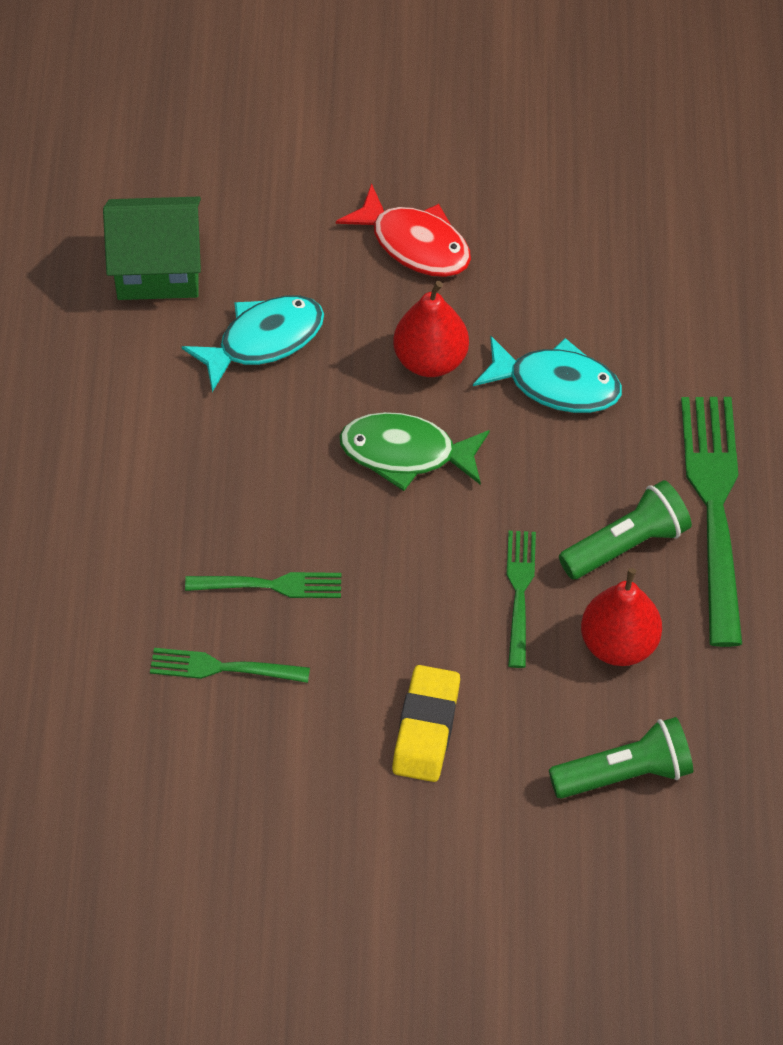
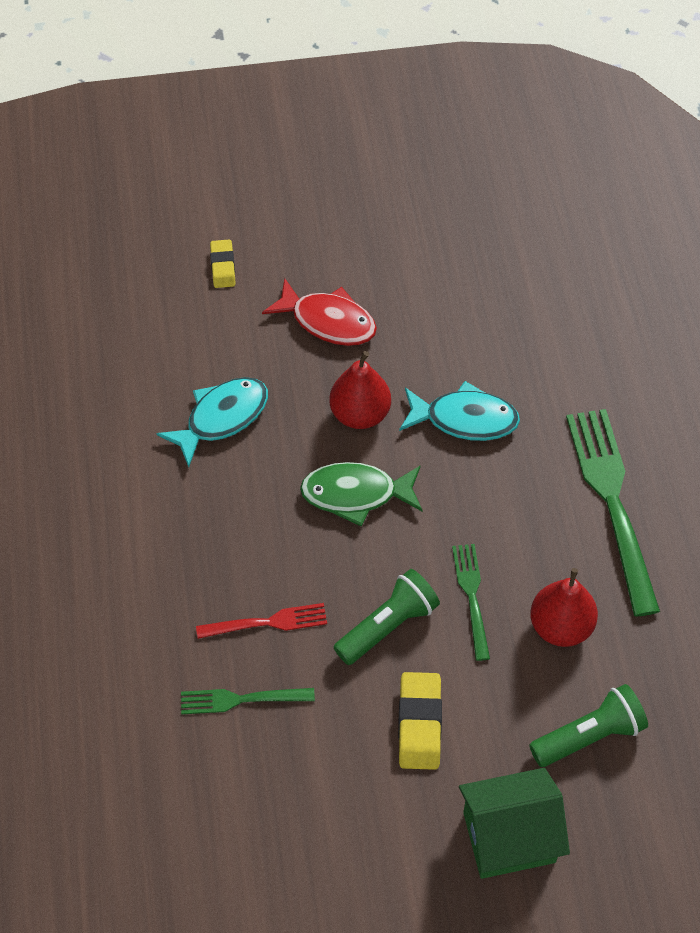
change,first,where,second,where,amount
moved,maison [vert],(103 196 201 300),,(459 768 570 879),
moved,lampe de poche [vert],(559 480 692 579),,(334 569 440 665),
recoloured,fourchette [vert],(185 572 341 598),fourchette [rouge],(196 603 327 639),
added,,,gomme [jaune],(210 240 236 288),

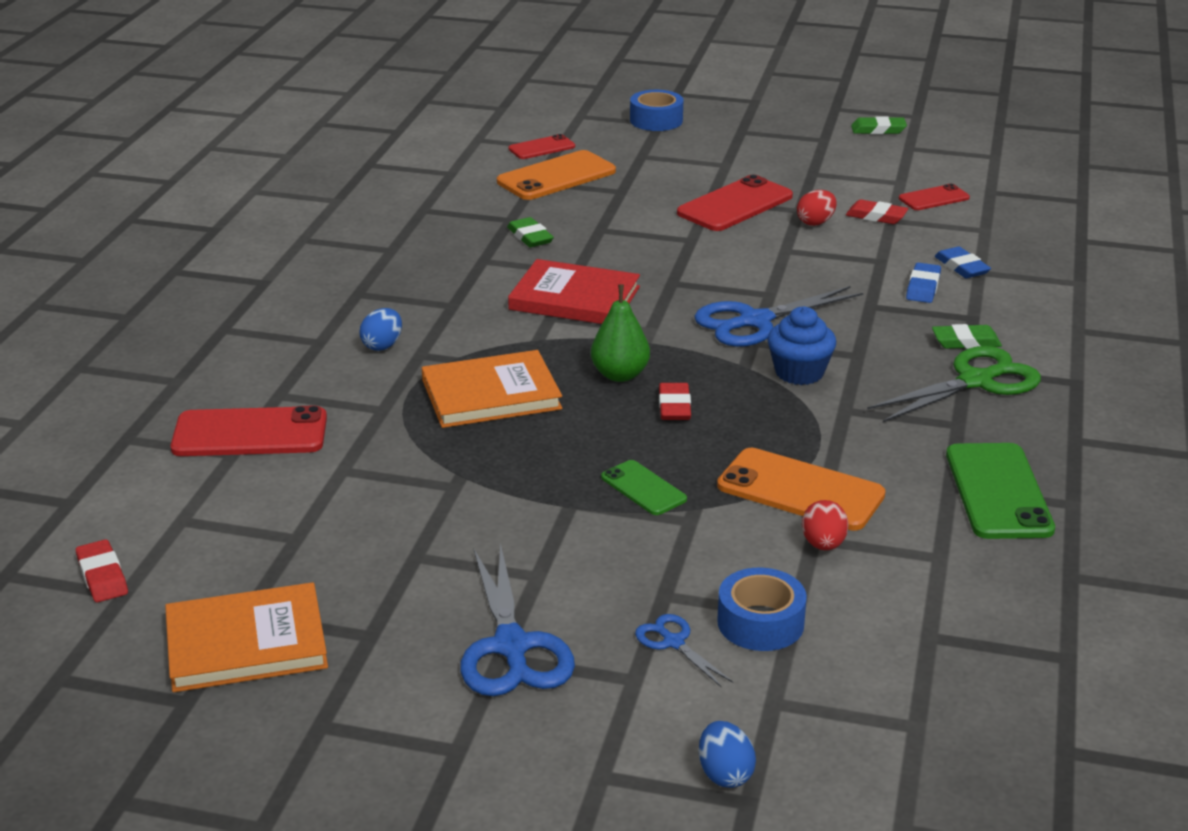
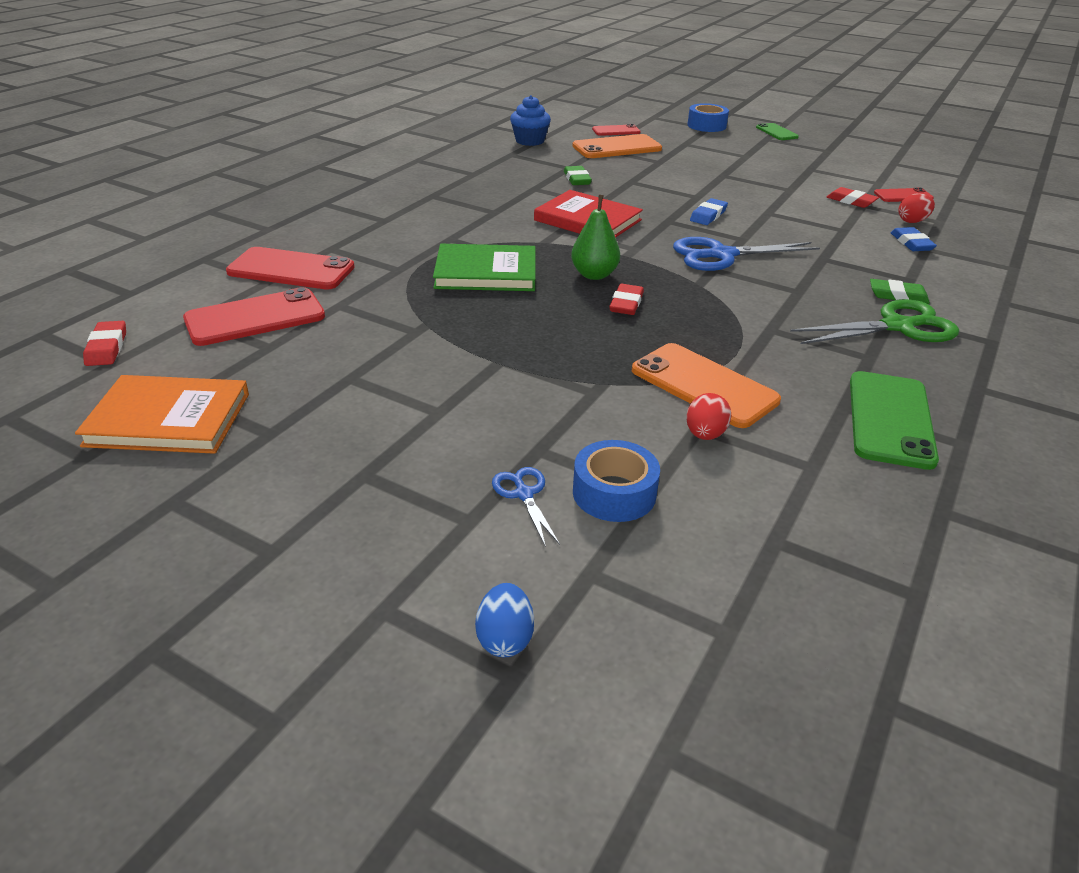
change,first,where,second,where,amount
removed,gomme [vert],(851 116 907 134),,,
moved,téléphone [rouge],(677 175 793 231),,(183 287 325 346),
moved,œuf [rouge],(797 190 837 226),,(899 193 935 223),
moved,gomme [bleu],(906 263 941 303),,(690 198 728 225),
moved,muffin [bleu],(767 307 836 385),,(510 95 551 146),
removed,œuf [bleu],(359 308 402 351),,,
recoloured,livre [orange],(422 350 562 428),livre [vert],(433 244 535 291),
moved,téléphone [vert],(601 460 687 515),,(756 123 799 140),
removed,ciseaux [bleu],(460 543 575 696),,,

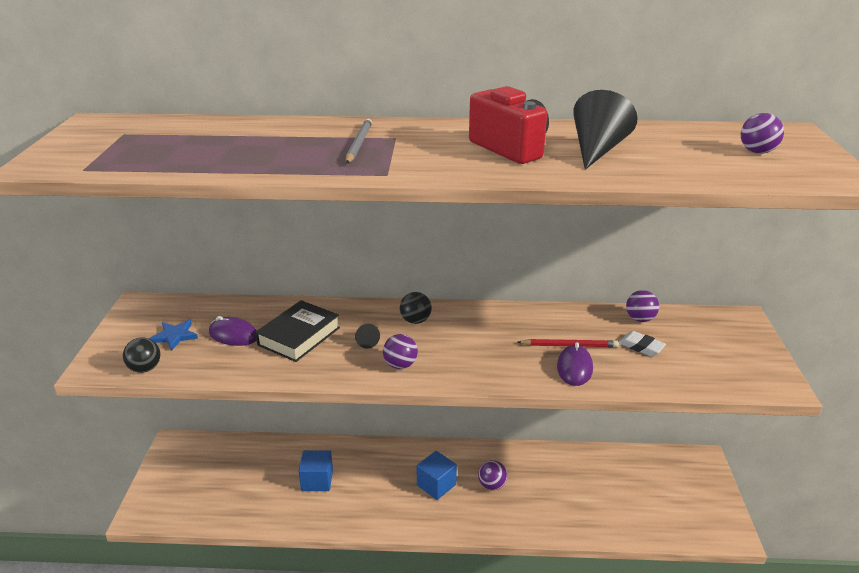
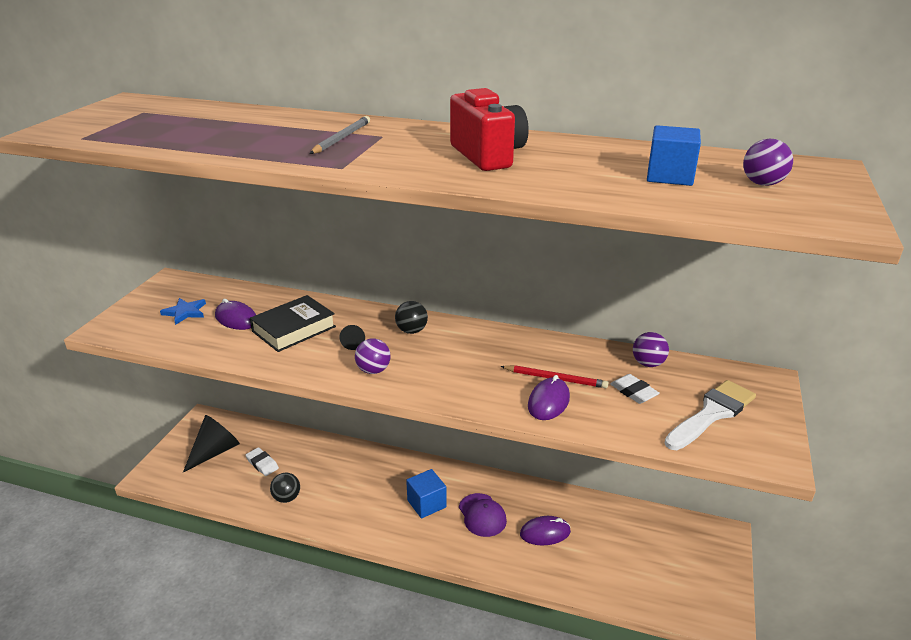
change,first,where,second,where,amount
moved,cône [noir],(573 90 638 170),,(183 415 240 472),
moved,balle [noir],(123 337 160 373),,(270 473 300 503),
moved,cube [bleu],(299 450 333 491),,(647 125 701 186),
replaced,balle [violet],(478 460 507 490),casquette [violet],(459 493 507 537),
added,,,pinceau [blanc],(665 380 756 450),
added,,,gomme [blanc],(246 447 279 476),
added,,,souris [violet],(520 516 571 545),

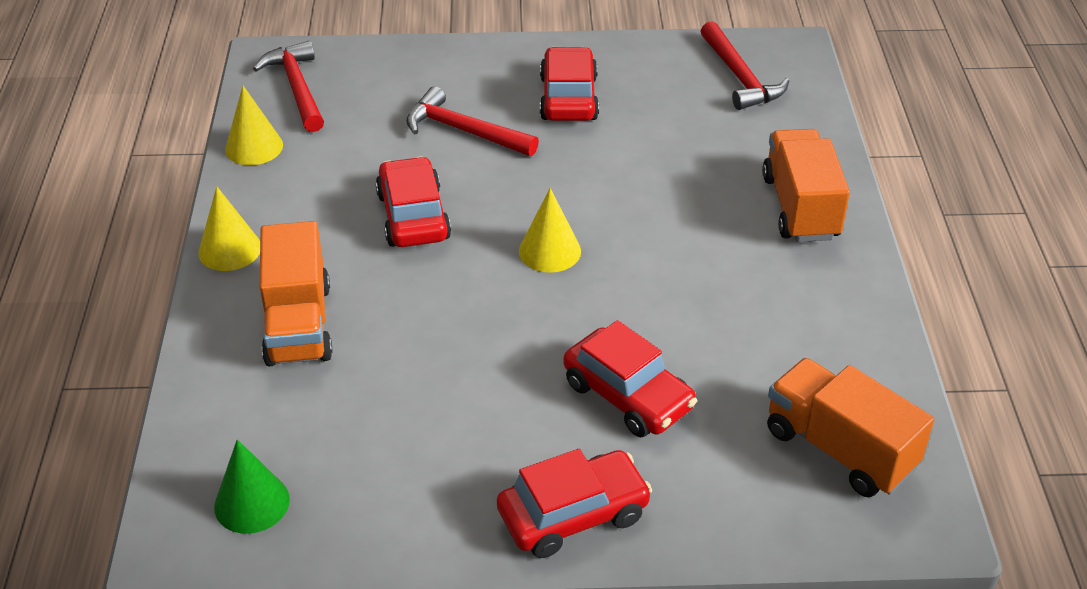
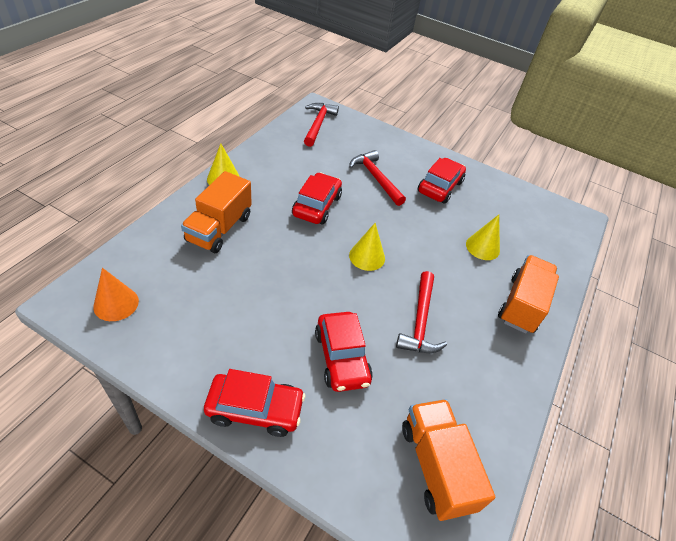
change,first,where,second,where,amount
moved,marteau [rouge],(700 21 789 110),,(396 271 447 353),
moved,cône [jaune],(225 86 283 165),,(466 215 500 260),
recoloured,cône [vert],(214 439 290 534),cône [orange],(93 268 139 321),

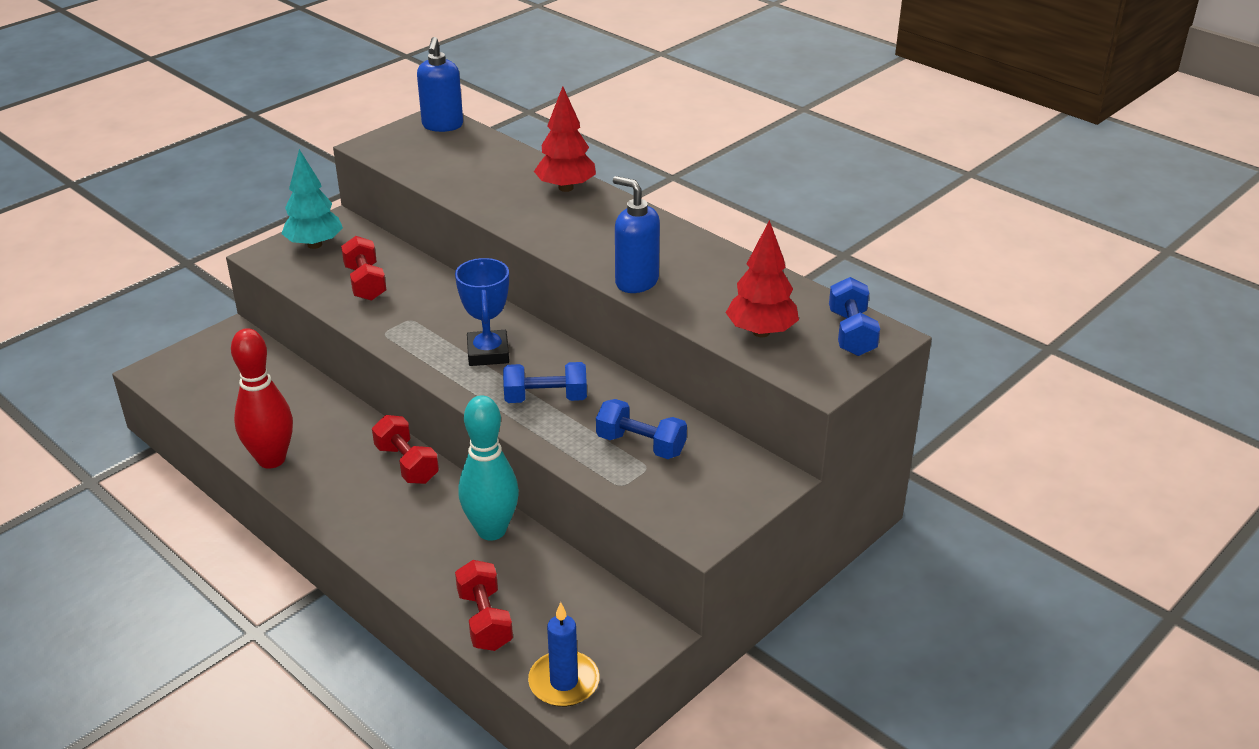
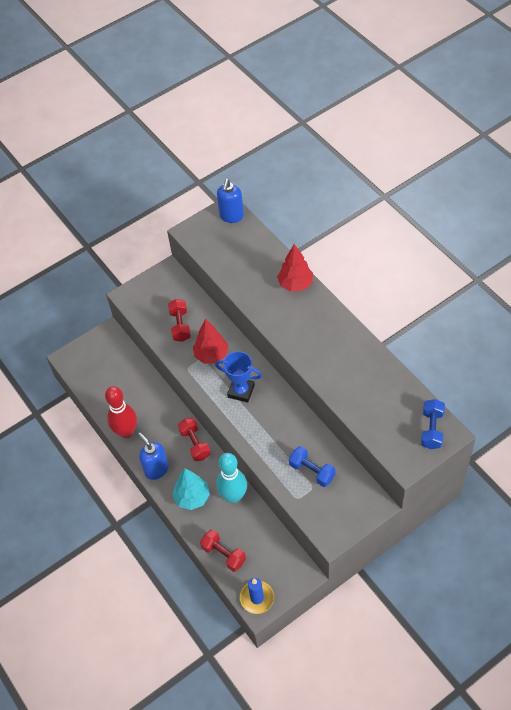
change,first,where,second,where,amount
moved,arbre [turquoise],(281 149 343 249),,(172 469 210 510),
moved,distributeur de savon [bleu],(613 176 660 293),,(138 433 169 480),
moved,arbre [rouge],(726 220 799 337),,(193 319 228 364),
turned,trophée [bleu],(455 258 509 366),,(215 351 262 403),75 degrees counterclockwise
removed,haltère [bleu],(503 362 587 403),,,
turned,haltère [rouge],(455 560 513 651),,(200 530 246 572),45 degrees counterclockwise

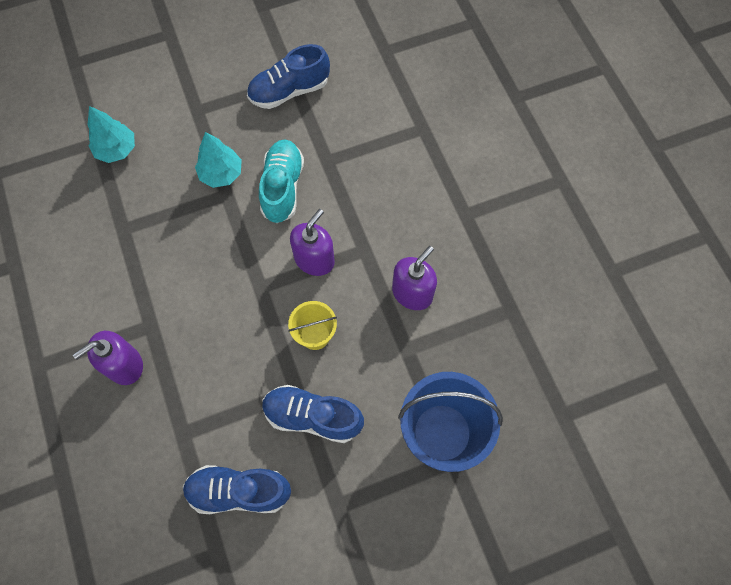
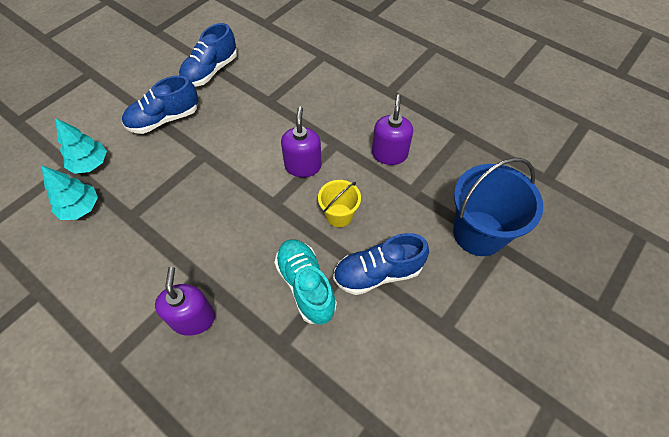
change,first,where,second,where,amount
moved,arbre [turquoise],(195 132 242 188),,(41 165 98 220),
moved,chaussure [turquoise],(259 140 304 223),,(274 239 337 325),
turned,distributeur de savon [violet],(73 331 143 385),,(155 267 215 336),150 degrees clockwise
moved,chaussure [bleu],(183 465 291 514),,(122 75 199 134),

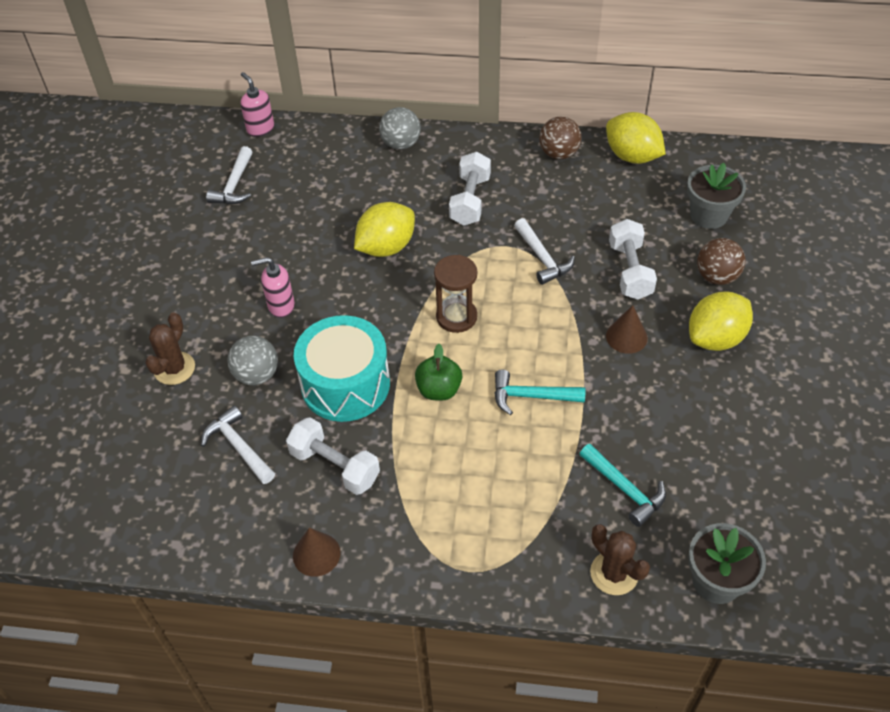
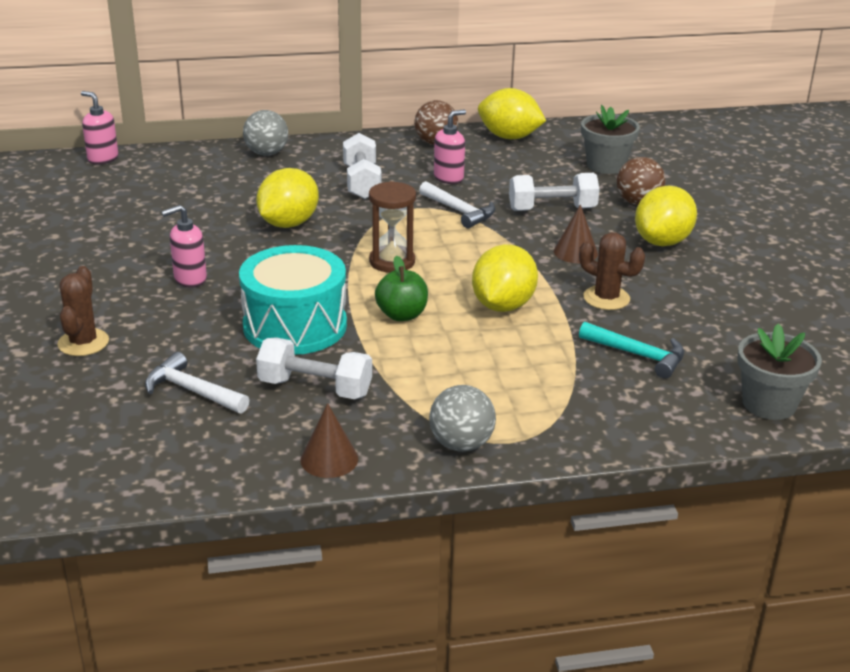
change,first,where,second,where,amount
removed,marteau [blanc],(206 146 253 204),,,
turned,haltère [blanc],(609 219 657 300),,(509 173 600 211),75 degrees counterclockwise
moved,balle [gris],(227 336 278 385),,(429 385 496 452),
replaced,marteau [turquoise],(494 370 586 415),citron [jaune],(472 244 538 312),
moved,cactus [marron],(590 524 650 595),,(579 232 645 310),
added,,,distributeur de savon [rose],(434 109 466 184),

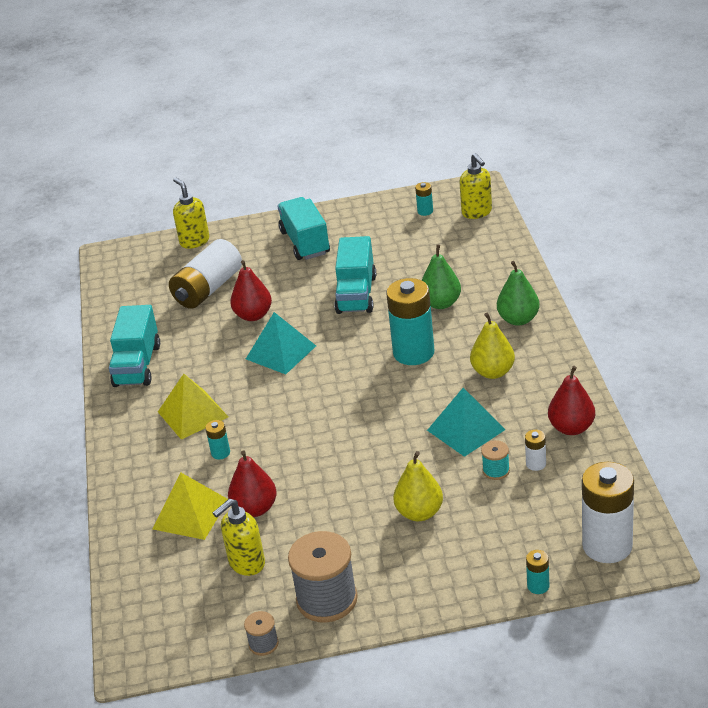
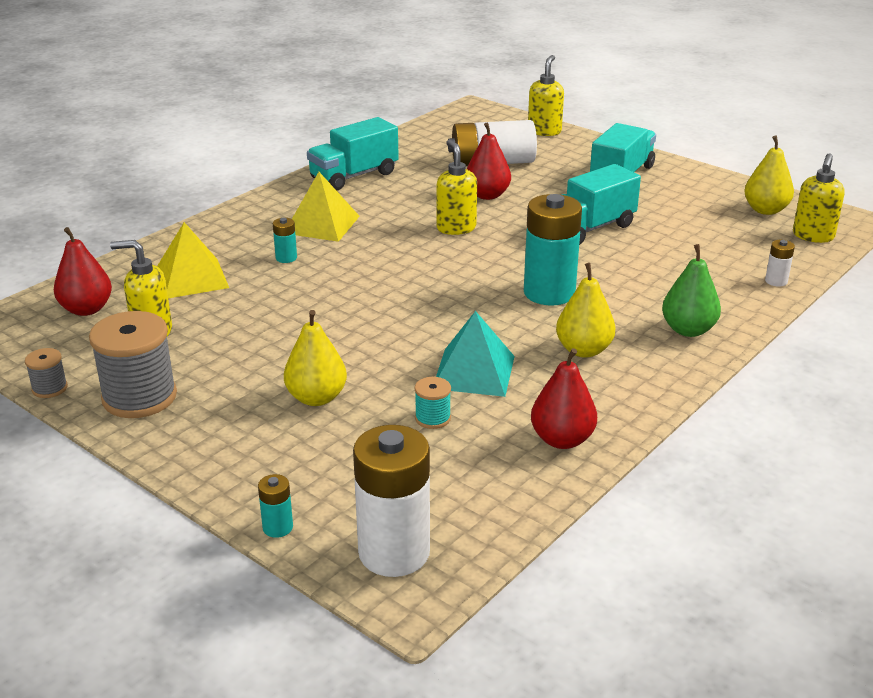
change,first,where,second,where,amount
replaced,pile [turquoise],(415 182 433 216),poire [jaune],(744 135 794 215),
removed,poire [vert],(422 244 461 309),,,
replaced,pyramide [turquoise],(246 312 316 374),distributeur de savon [jaune],(436 140 477 235),
moved,pile [blanc],(525 430 546 471),,(765 240 795 287),
moved,poire [rouge],(228 450 277 517),,(54 227 112 316),

